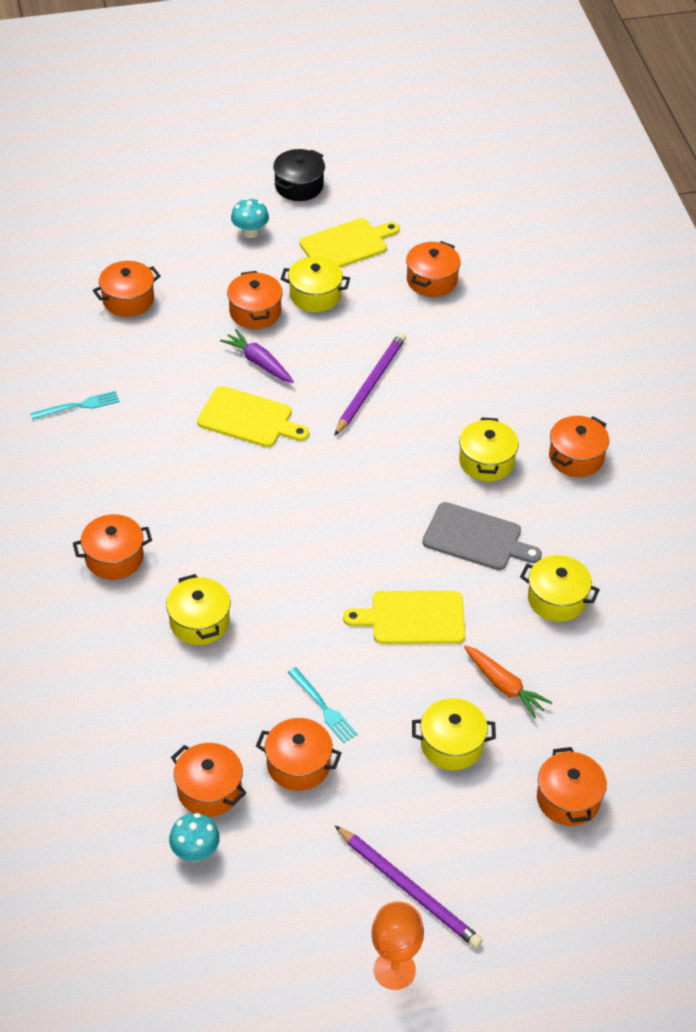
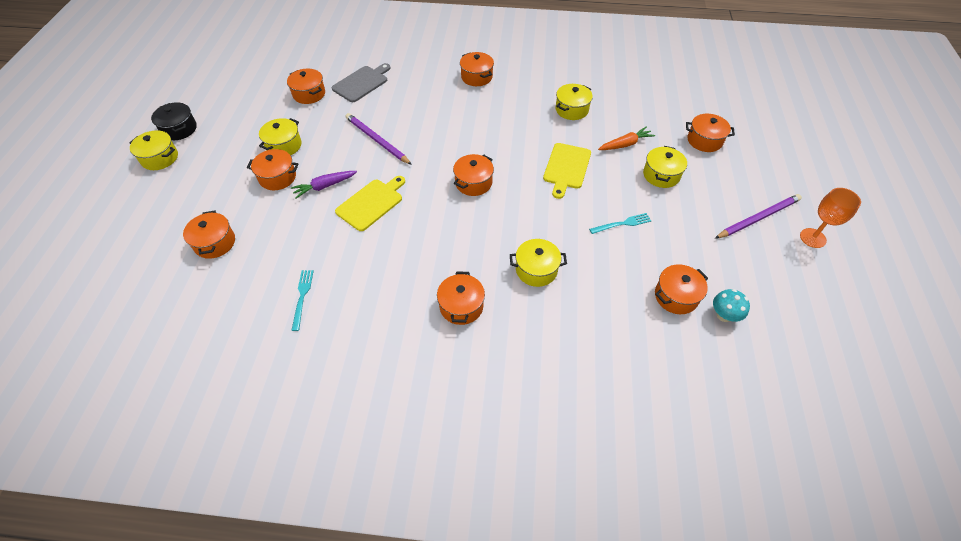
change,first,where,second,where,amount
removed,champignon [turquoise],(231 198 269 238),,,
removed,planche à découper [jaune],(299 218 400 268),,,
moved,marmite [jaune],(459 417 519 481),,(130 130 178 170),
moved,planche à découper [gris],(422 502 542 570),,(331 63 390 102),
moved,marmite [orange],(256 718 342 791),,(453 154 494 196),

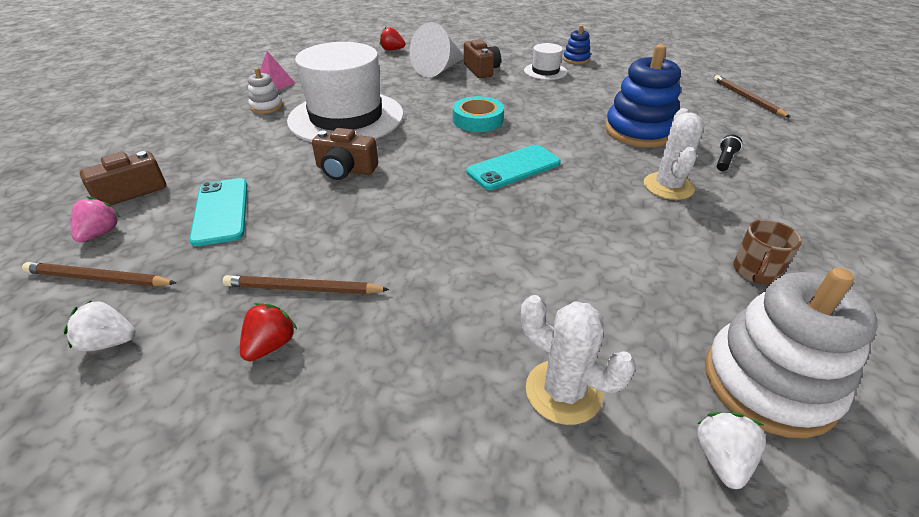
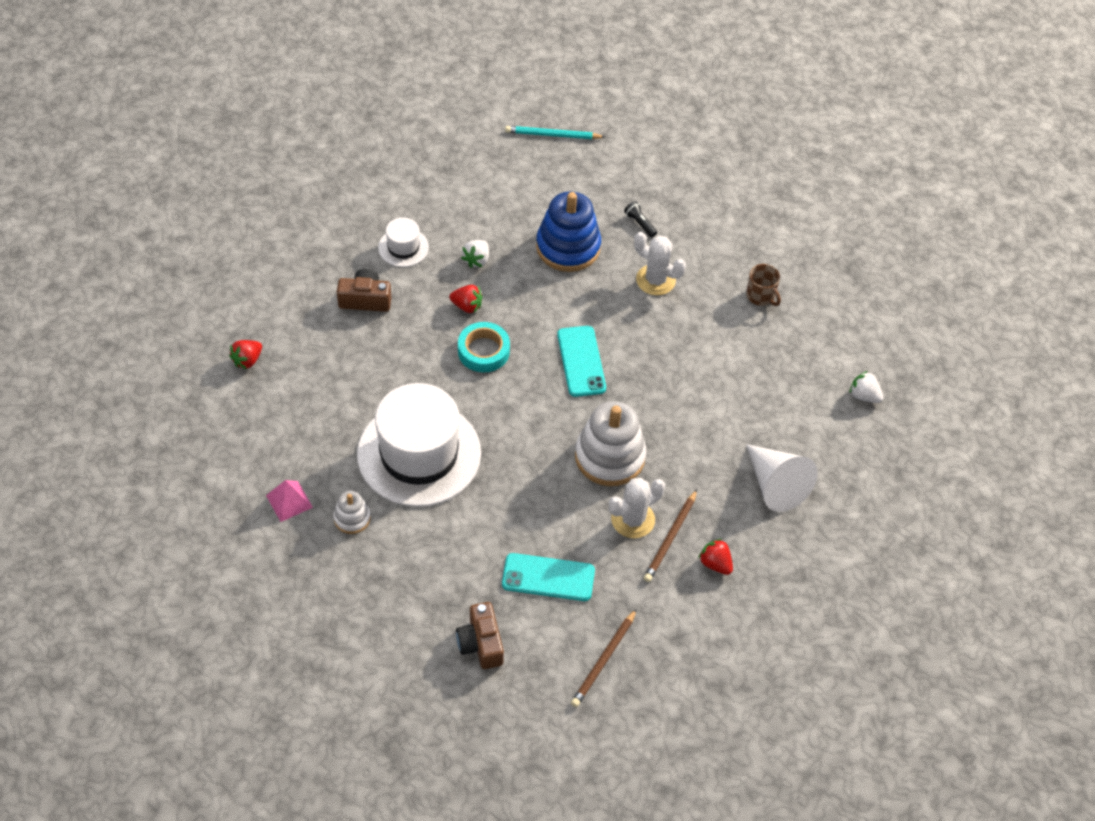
change,first,where,second,where,amount
moved,cône [blanc],(410 22 464 77),,(746 444 818 512),
removed,jouet à empiler [bleu],(563 25 591 64),,,
recoloured,crayon [marron],(714 75 791 118),crayon [turquoise],(505 126 605 139),
removed,appareil photo [marron],(312 128 378 180),,,
removed,fraise [rose],(70 196 120 242),,,
moved,jouet à empiler [blanc],(705 268 878 438),,(575 401 646 486),
moved,cactus [blanc],(521 295 636 425),,(609 478 665 538),
moved,fraise [blanc],(64 300 136 352),,(461 240 489 268),
added,,,fraise [rouge],(449 285 483 314),

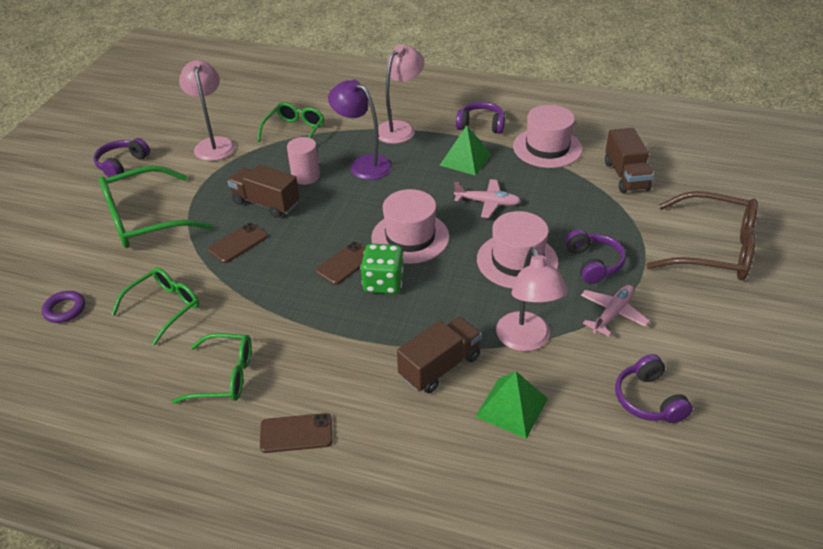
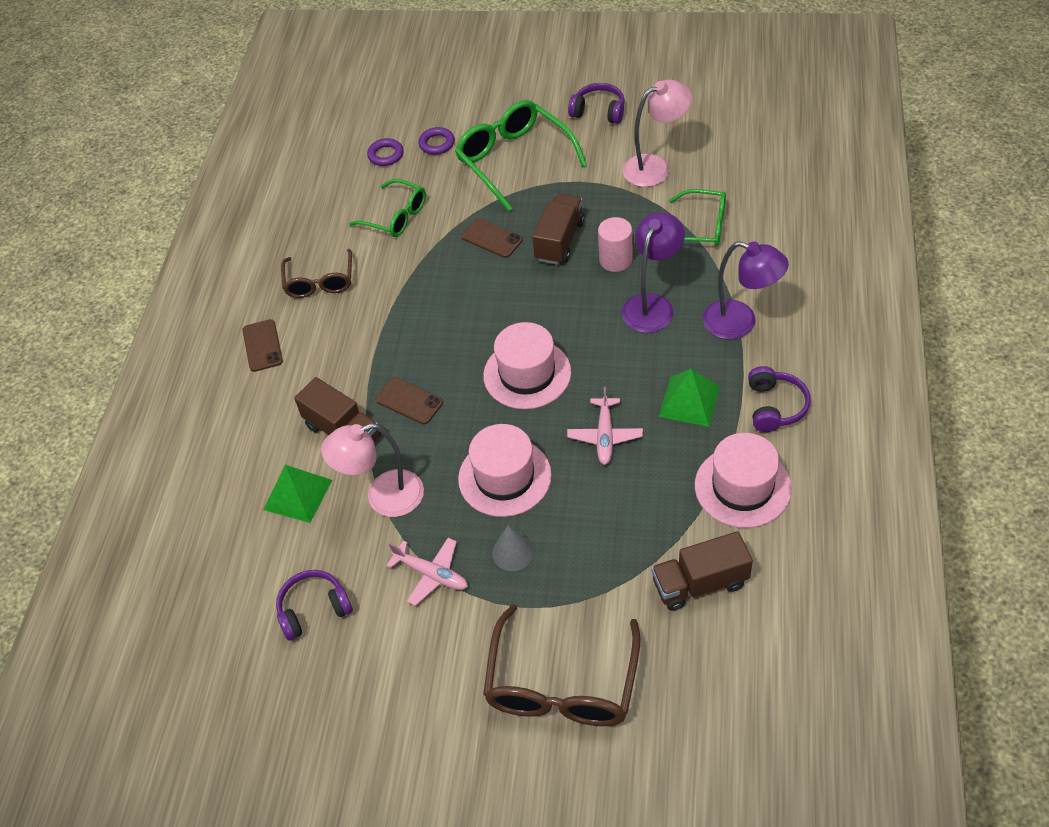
change,first,where,second,where,amount
recoloured,lampe [rose],(378 45 424 144),lampe [violet],(703 241 789 339),
replaced,casque audio [violet],(565 229 626 284),cône [gris],(492 525 534 571),
moved,téléphone [marron],(316 242 366 285),,(375 377 443 424),
removed,dé [vert],(360 244 404 294),,,
recoloured,lunettes [vert],(172 333 252 404),lunettes [marron],(281 249 352 298),
added,,,anneau [violet],(418 127 455 155),

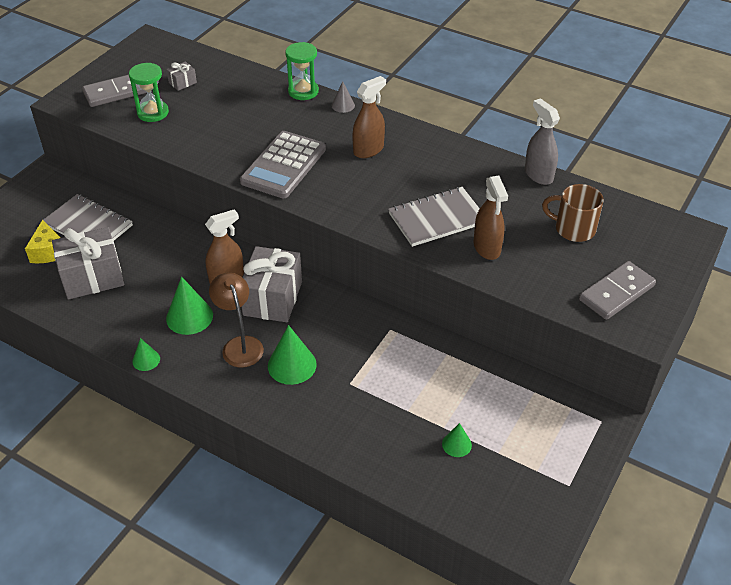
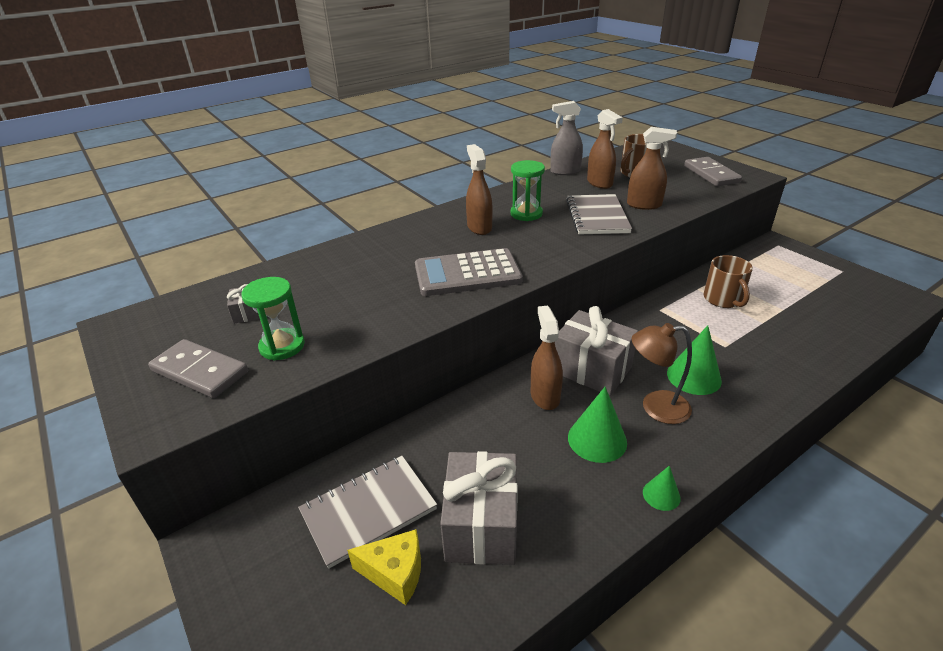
change,first,where,second,where,amount
moved,sablier [vert],(285 42 319 100),,(510 160 545 221),
turned,domino [gris],(82 75 147 107),,(148 339 248 398),60 degrees counterclockwise
removed,cône [gris],(332 81 355 113),,,
turned,calculatrice [gris],(240 131 326 198),,(415 248 523 296),120 degrees clockwise
removed,cône [vert],(442 423 472 457),,,
added,,,vaporisateur [marron],(587 109 623 189),
added,,,tasse [marron],(704 255 753 308),

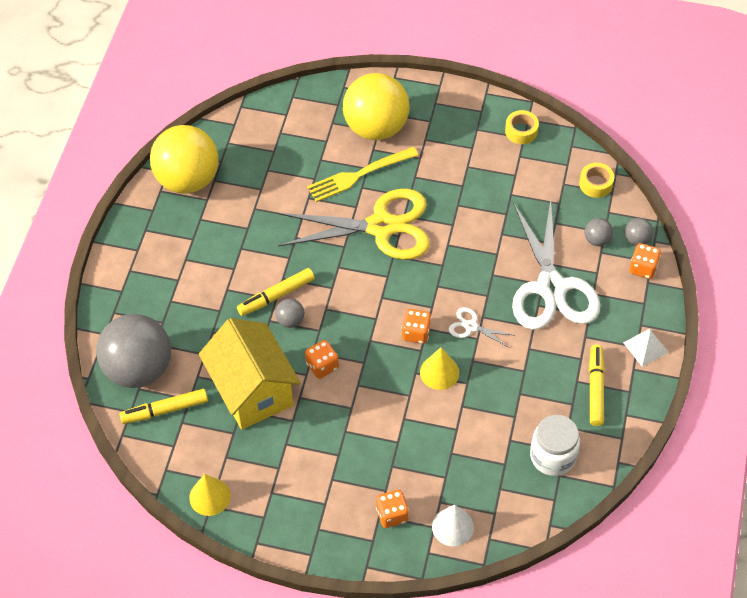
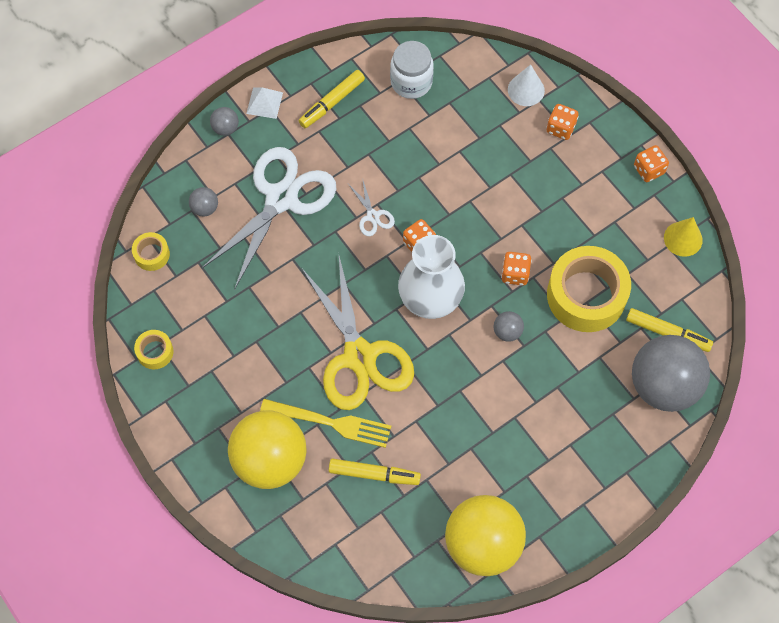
change,first,where,second,where,amount
turned,ciseaux [jaune],(278 189 430 260),,(301 256 414 410),150 degrees counterclockwise
moved,balle [gris],(625 218 653 246),,(210 107 239 136),
moved,dé [orange],(629 243 661 279),,(634 145 669 182),
moved,feutre [jaune],(237 268 315 316),,(329 459 421 485),
replaced,maison [jaune],(199 318 301 430),ruban adhésif [jaune],(547 246 631 332),
removed,cône [jaune],(420 347 459 390),,,
added,,,vase [blanc],(398 235 465 319),

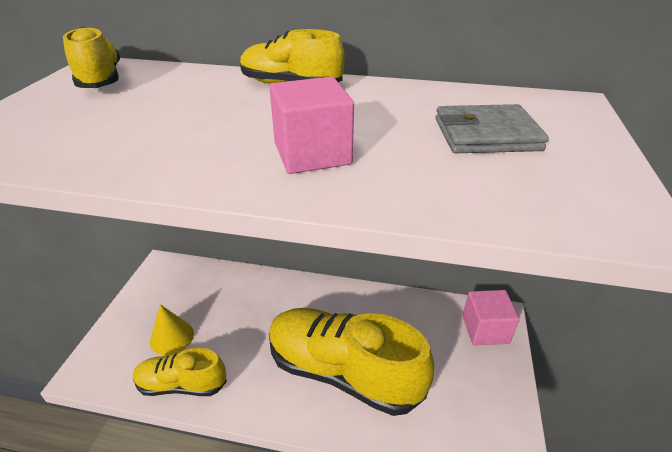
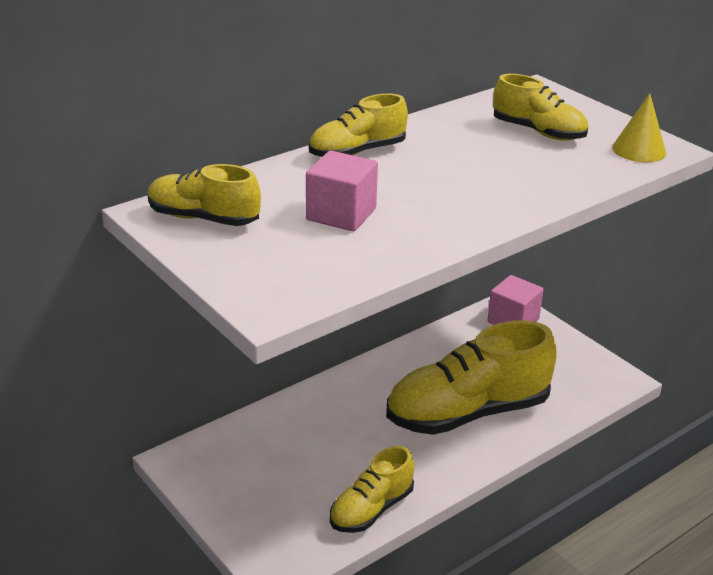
change,first,where,second,where,amount
moved,cube [rose],(269 77 354 174),,(306 151 378 231),
replaced,portefeuille [gris],(435 104 549 153),chaussure [jaune],(493 74 588 141),
moved,cône [jaune],(150 304 194 355),,(612 93 666 162),

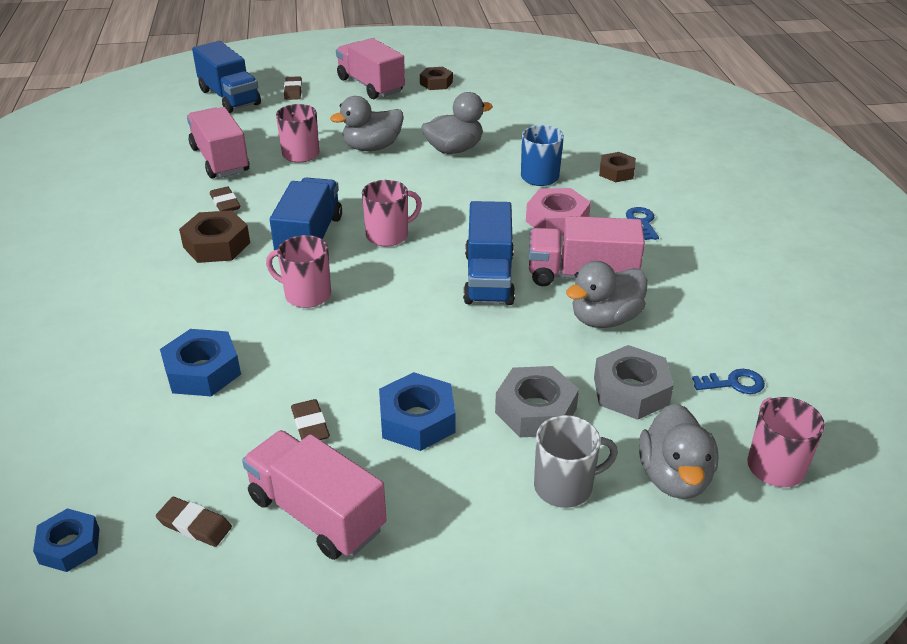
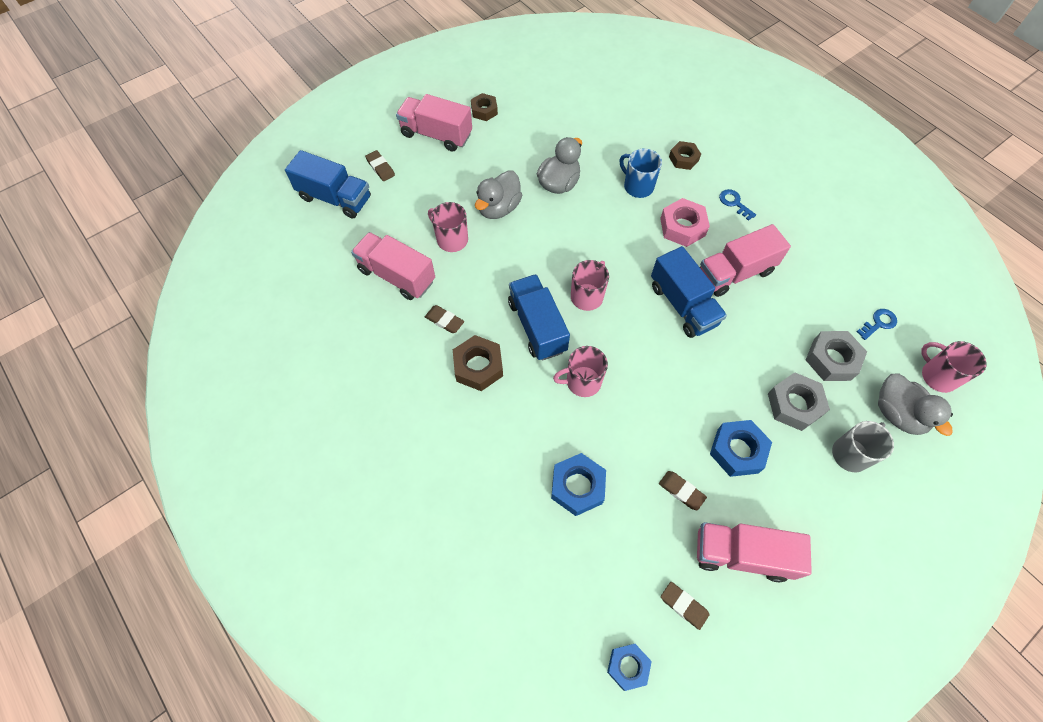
change,first,where,second,where,amount
removed,canard [gris],(566 261 647 328),,,
turned,gomme [marron],(156 497 232 547),,(661 582 710 630),45 degrees clockwise

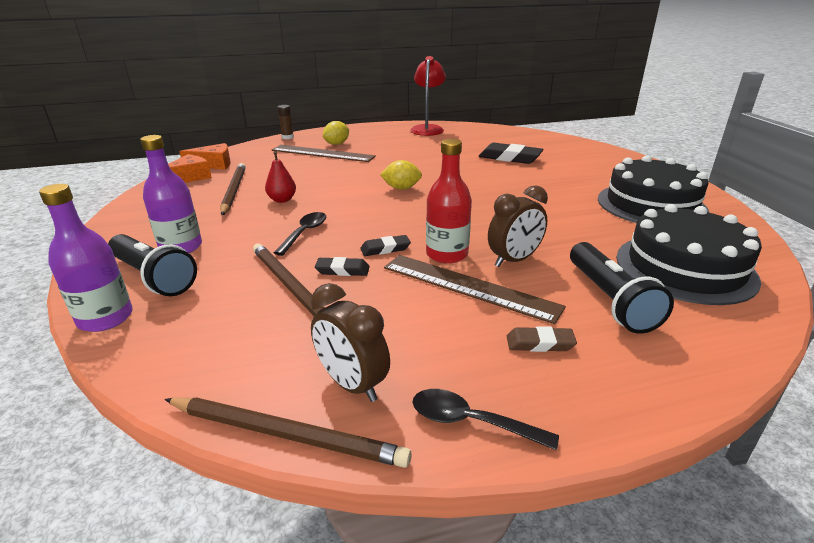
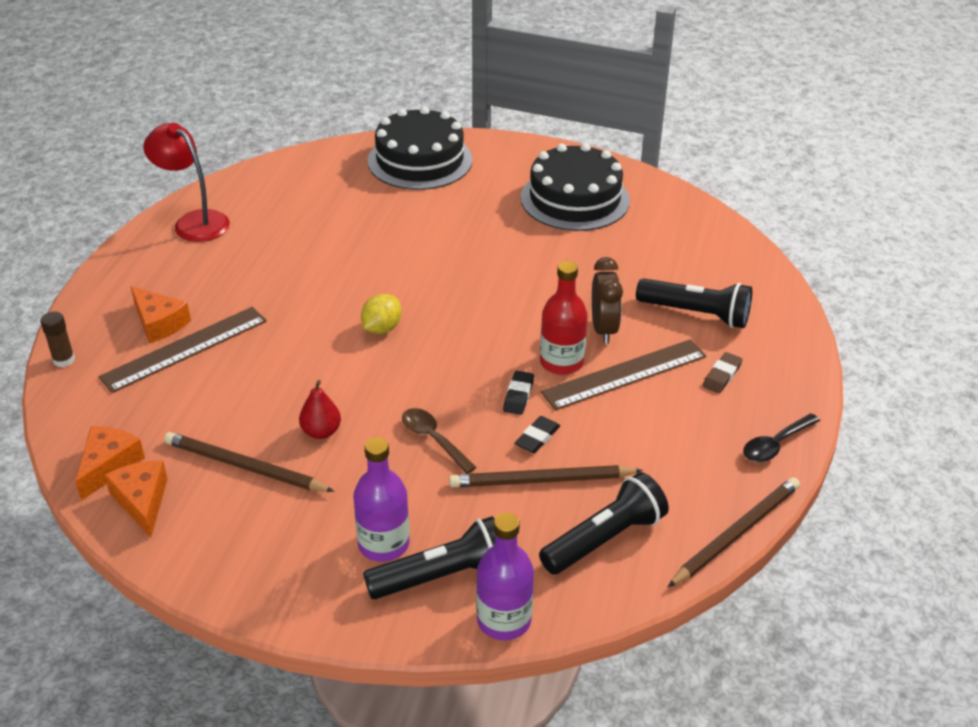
change,first,where,second,where,amount
replaced,citron [jaune],(323 121 349 145),fromage [orange],(131 286 191 343),
removed,gomme [noir],(478 143 544 164),,,
moved,gâteau [noir],(616 204 762 305),,(368 106 472 190),
recoloured,cuillère [noir],(274 212 327 256),cuillère [marron],(402 408 477 474),
removed,réveil [marron],(311 283 390 402),,,
added,,,lampe de poche [noir],(539 472 669 575),

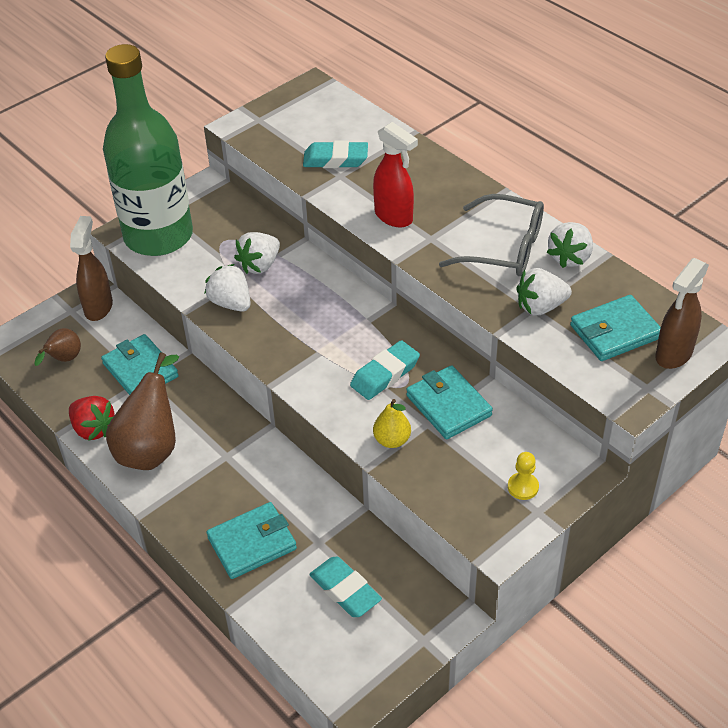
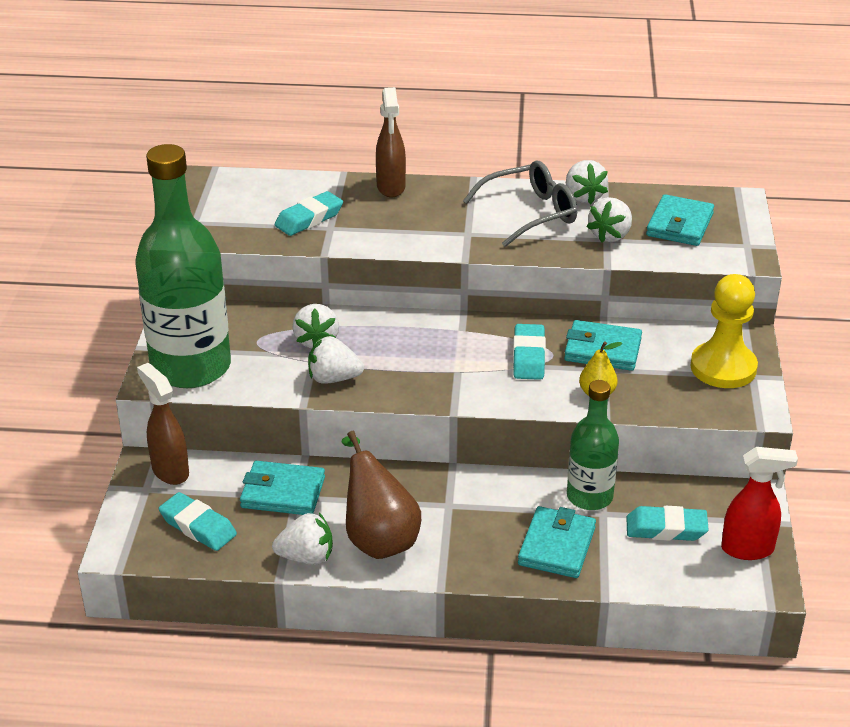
change,first,where,second,where,amount
moved,vaporisateur [rouge],(373 122 418 228),,(721 447 798 560),
moved,vaporisateur [marron],(655 258 709 369),,(376 87 406 198),
replaced,poire [marron],(34 328 81 366),gomme [turquoise],(159 492 237 551),
recoloured,fraise [rouge],(69 396 115 441),fraise [blanc],(272 513 333 565),
resized,pion [jaune],(508 452 539 500),,(690 274 758 388),x2.24
added,,,bouteille [vert],(567 380 619 510),

